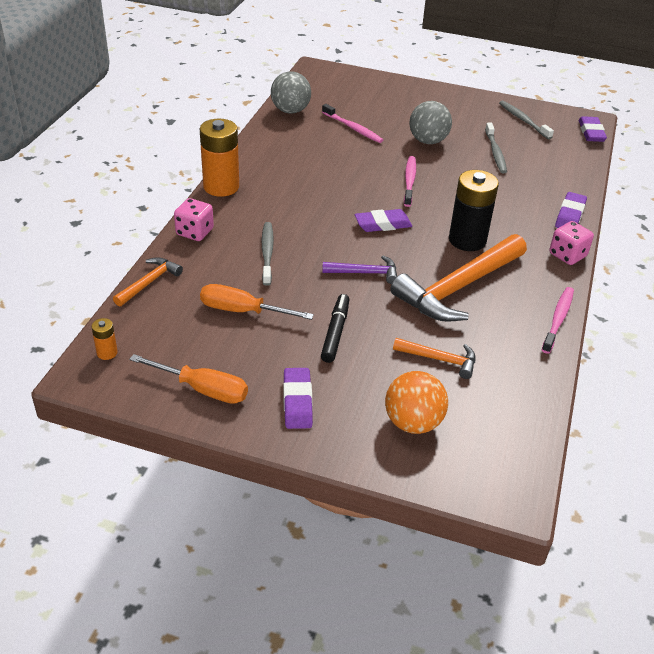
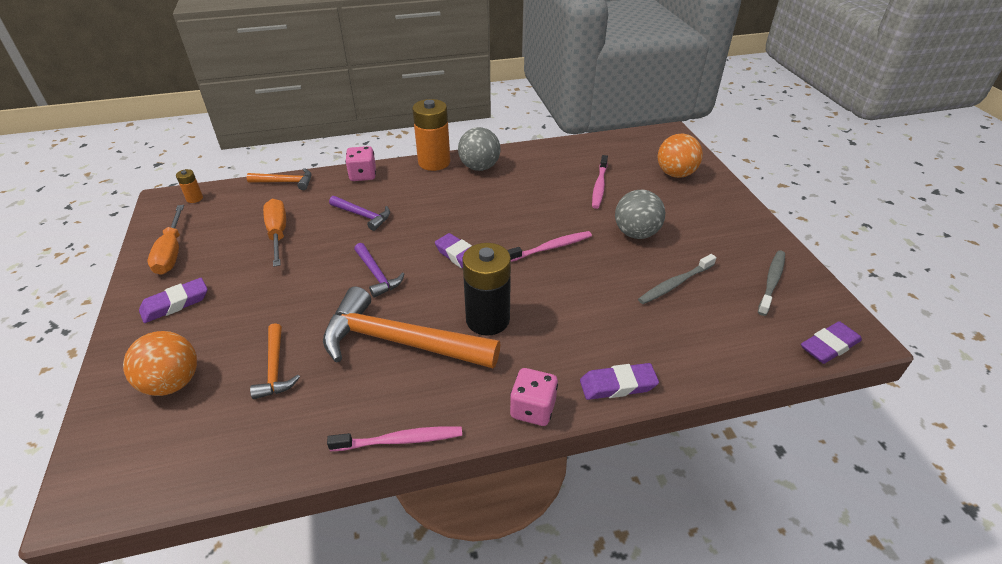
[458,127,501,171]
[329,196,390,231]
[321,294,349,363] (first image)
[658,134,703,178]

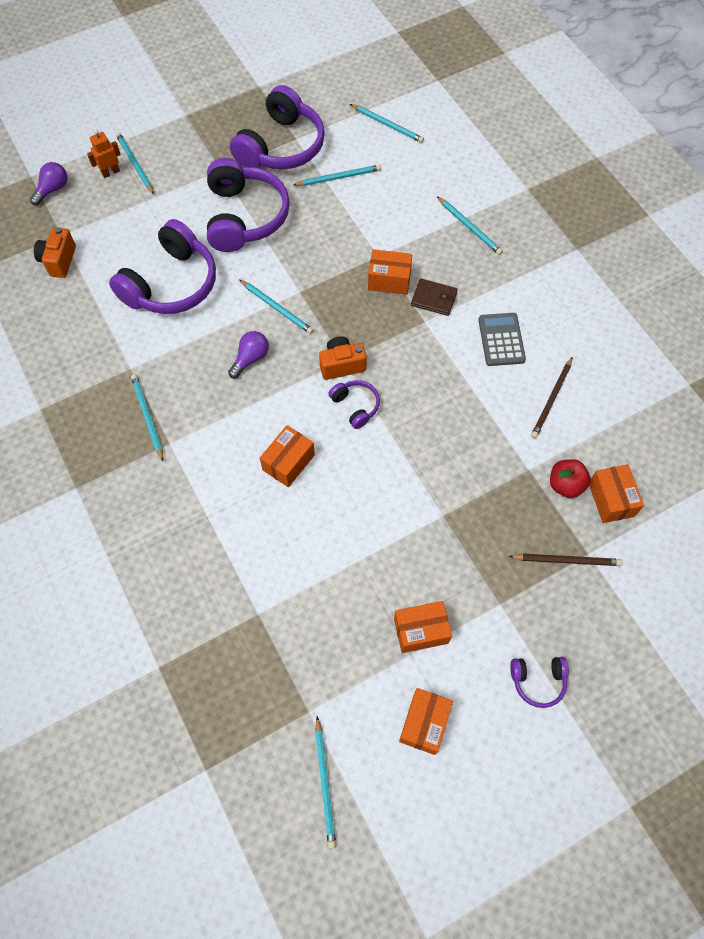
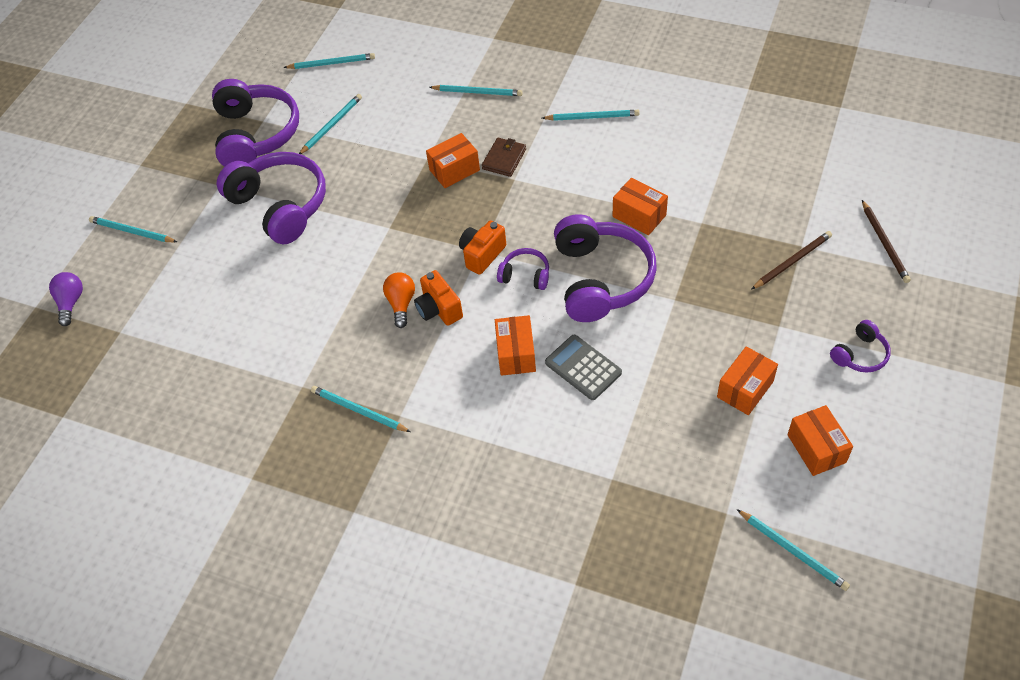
[87,130,121,178] (first image)
[554,214,657,322]
[414,270,463,326]
[482,138,526,177]
[542,110,640,121]
[545,335,622,400]
[383,272,415,328]
[862,200,911,283]
[550,459,591,498] (first image)
[613,178,668,236]

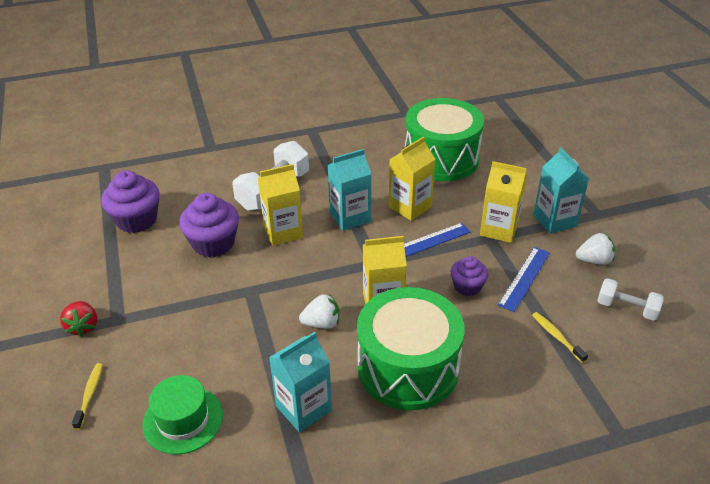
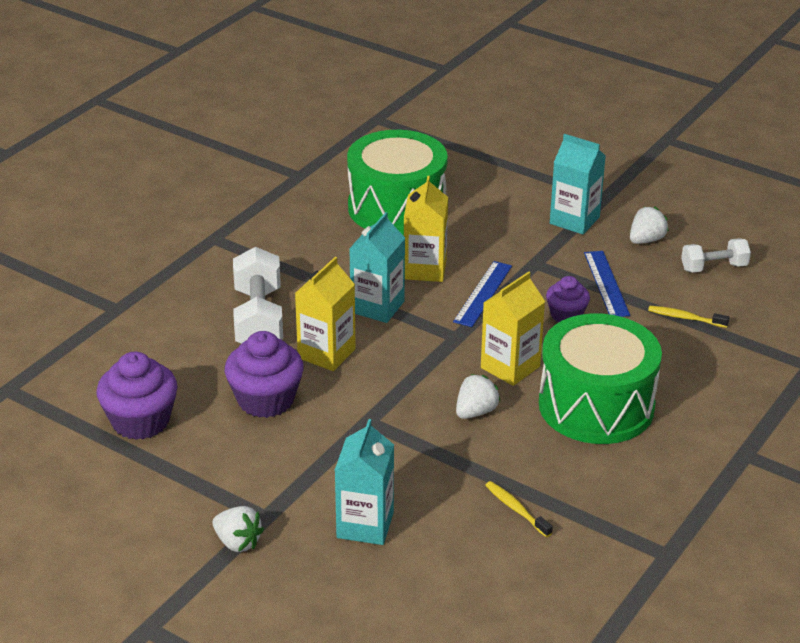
[480,161,527,243] (first image)
[212,506,264,552]
[335,419,394,545]
[485,481,553,537]
[142,375,223,455] (first image)

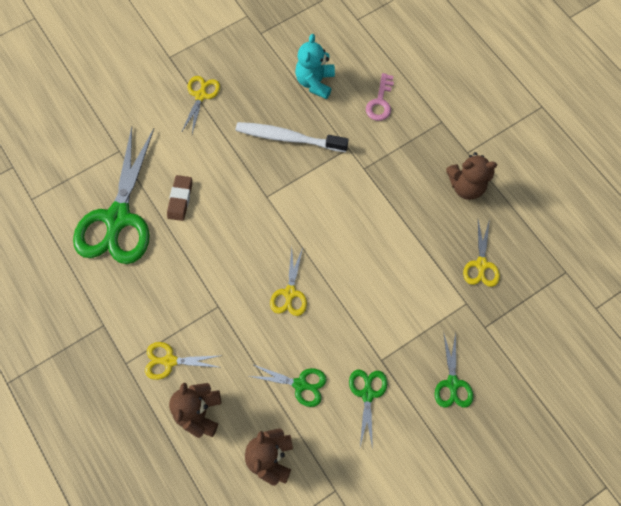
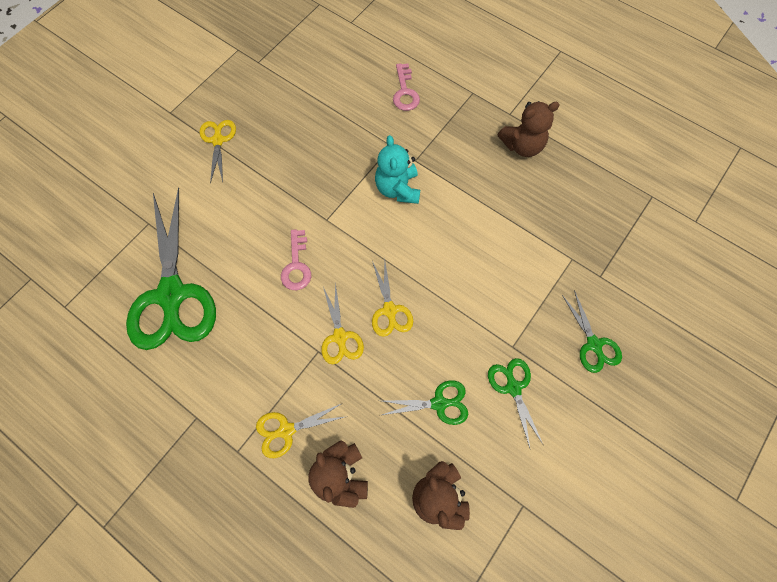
[375,135,420,204]
[236,122,348,152] (first image)
[167,175,192,221] (first image)
[321,282,364,364]
[281,229,311,290]

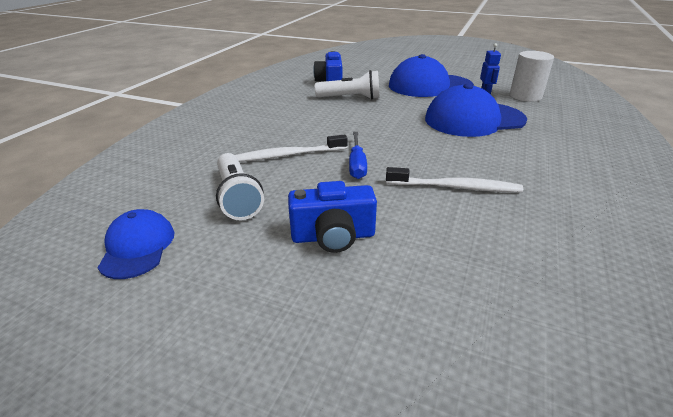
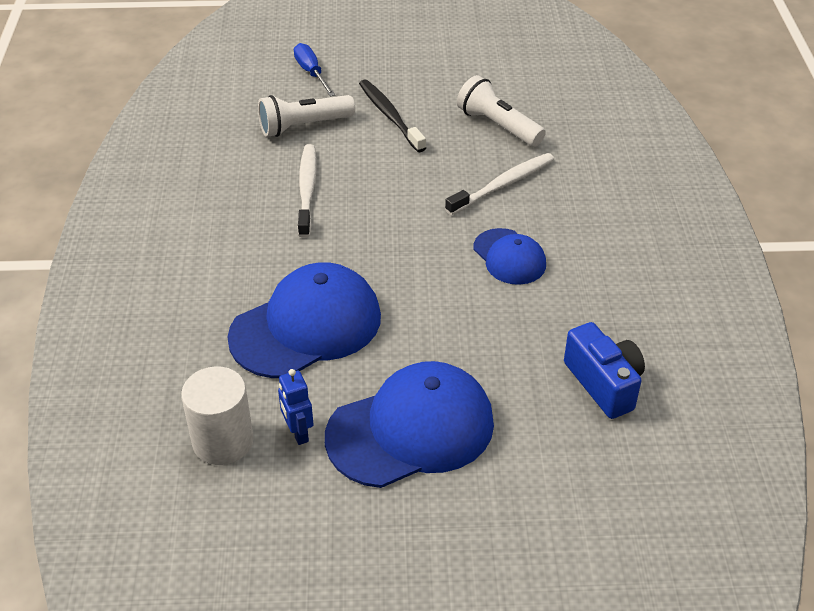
[258,95,355,137]
[294,43,335,96]
[298,144,317,238]
[359,80,426,152]
[473,228,546,285]

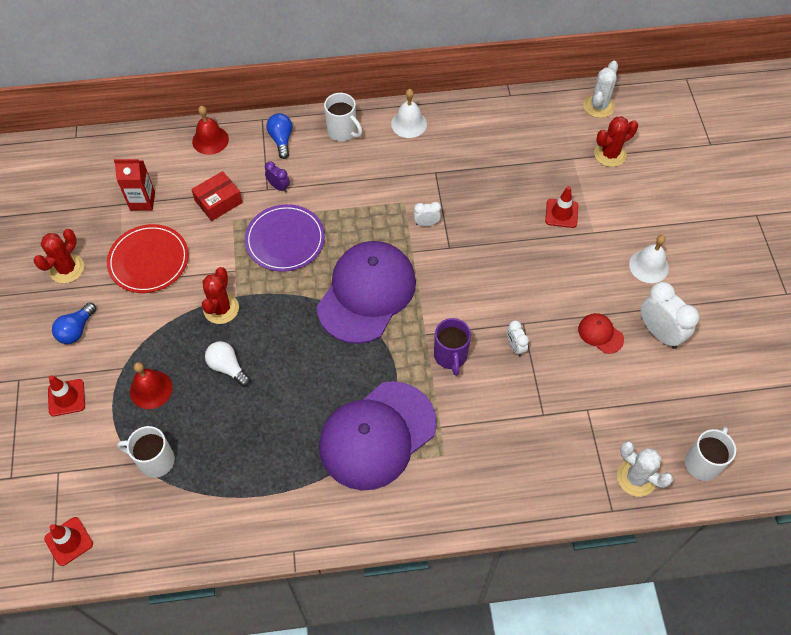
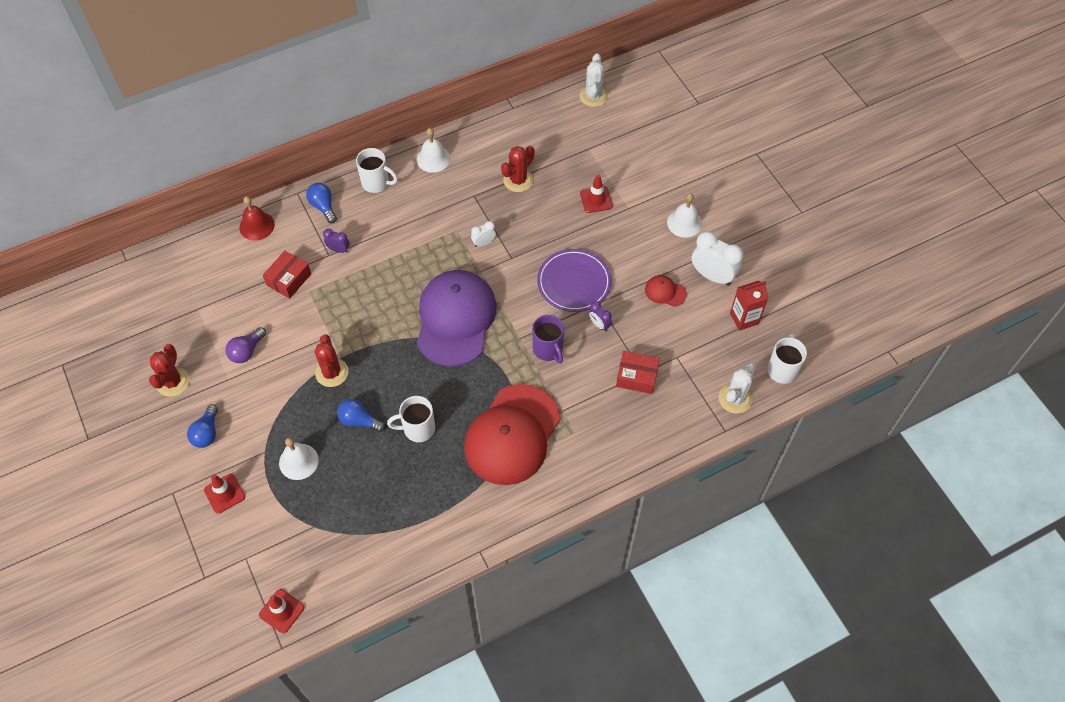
[501,146,535,192]
[730,281,768,331]
[537,249,611,312]
[225,327,266,363]
[589,301,612,331]
[337,399,385,432]
[279,437,319,480]
[464,384,560,485]
[387,396,435,442]
[719,364,756,414]
[616,351,660,394]

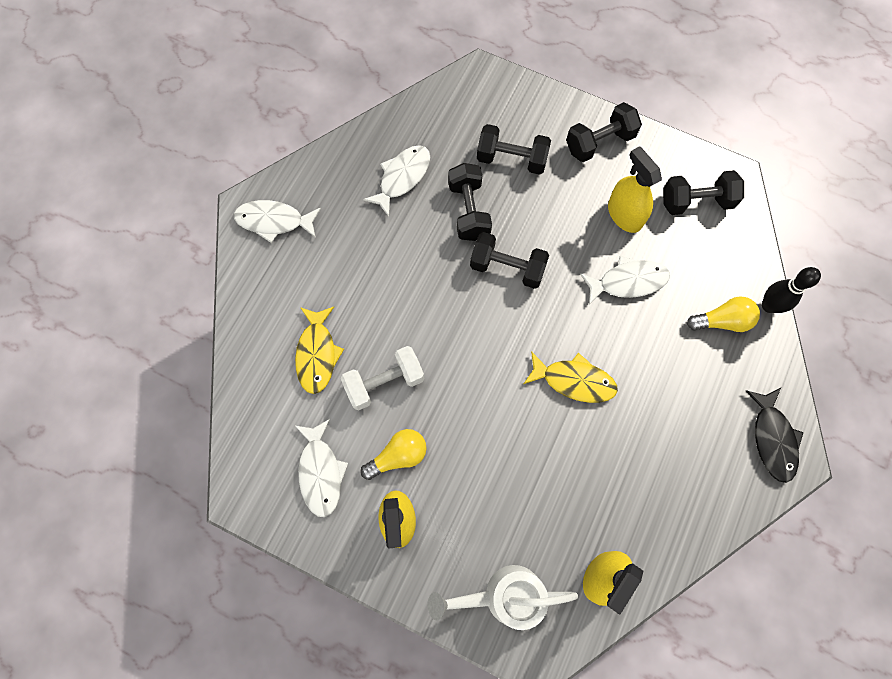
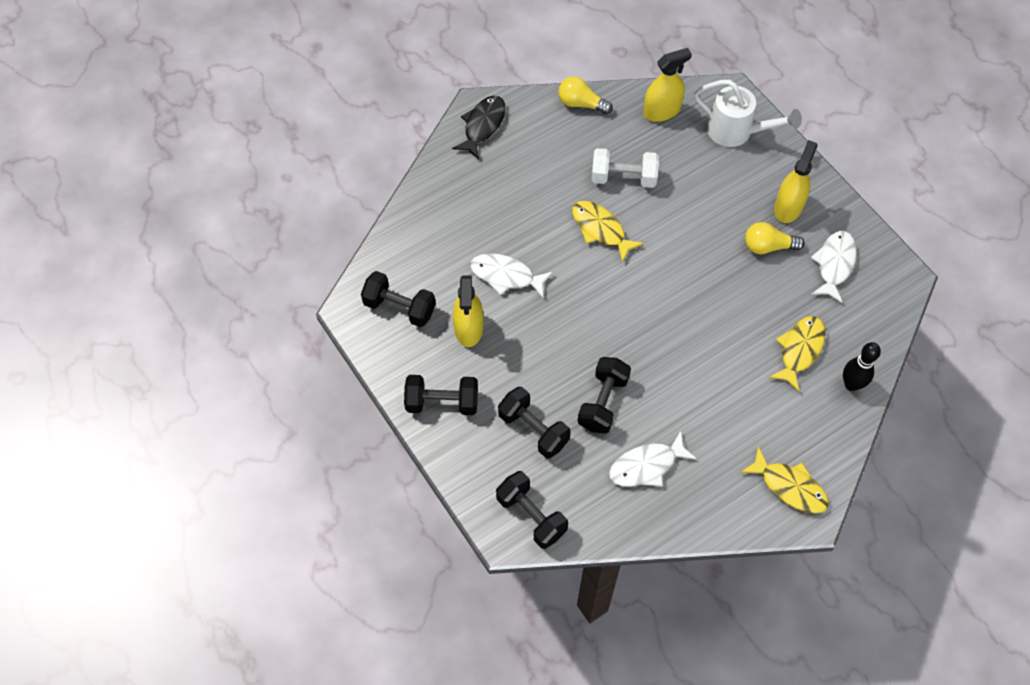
[740,446,829,513]
[496,471,568,549]
[843,342,881,391]
[558,76,613,115]
[592,148,659,188]

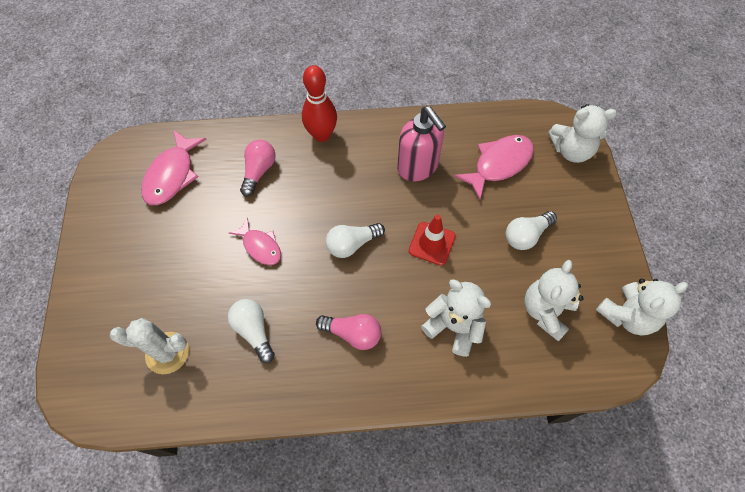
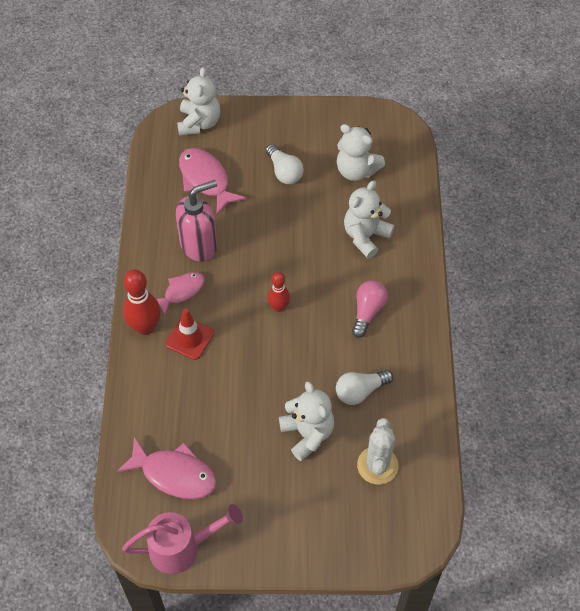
[240,140,276,196] (first image)
[166,309,214,360]
[156,272,204,315]
[267,272,290,312]
[279,381,334,461]
[122,504,243,574]

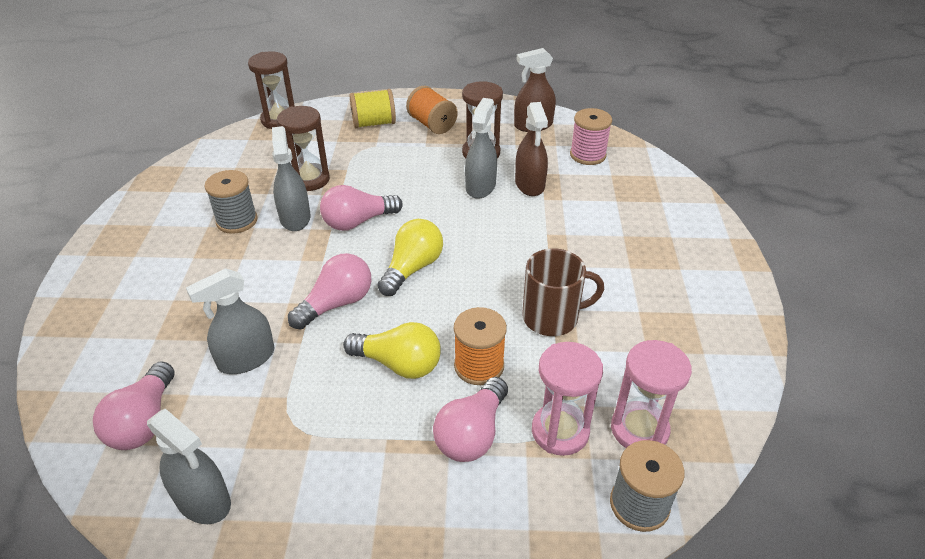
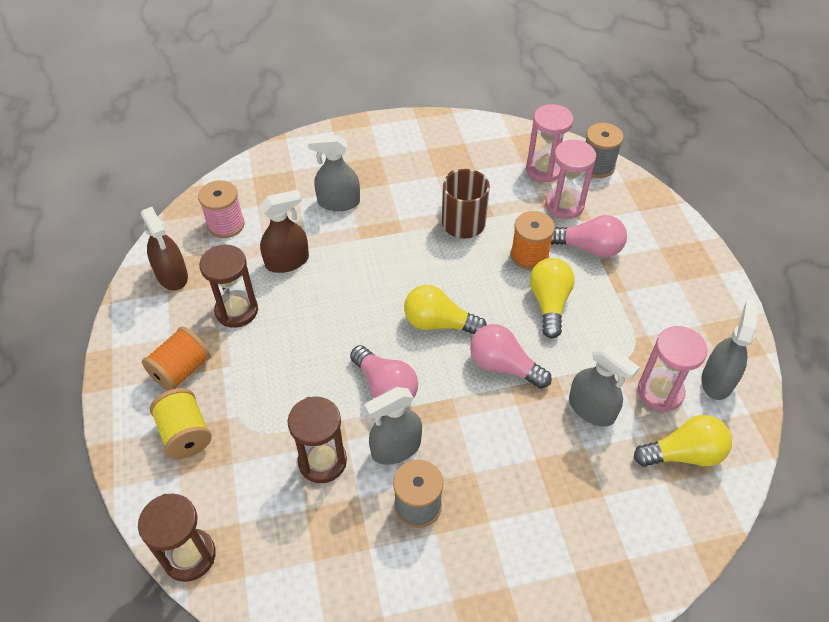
[308,135,360,211]
[634,415,732,467]
[638,326,707,412]

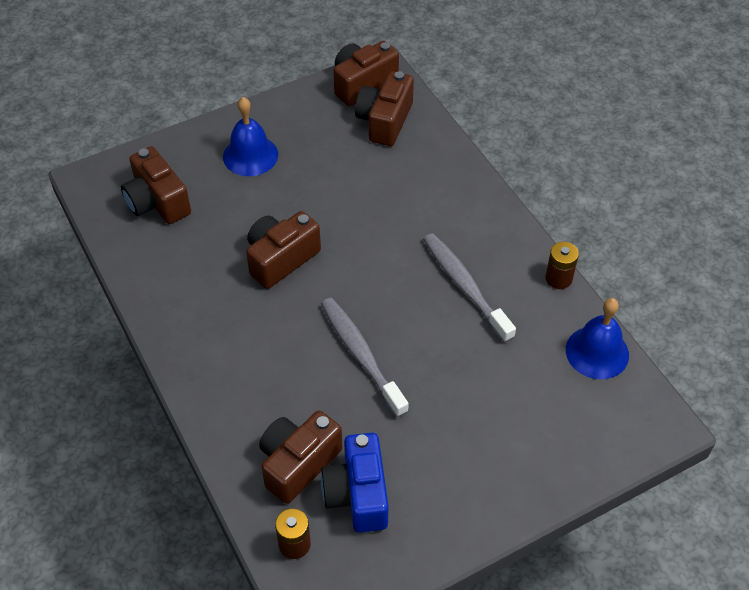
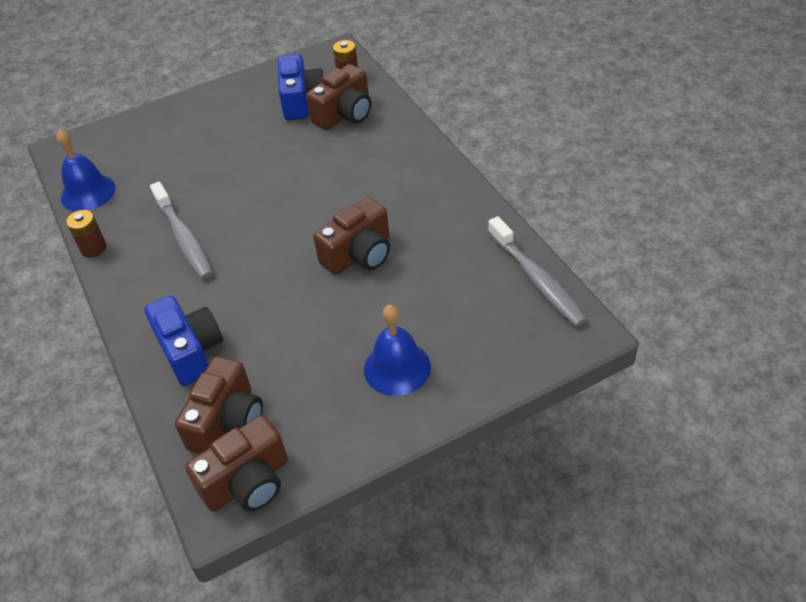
[121,146,191,224] (first image)
[488,216,587,327]
[145,296,223,386]

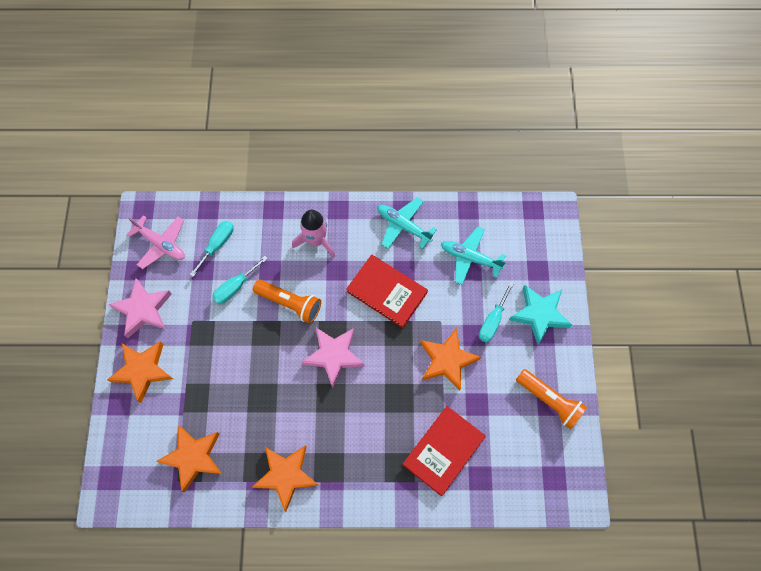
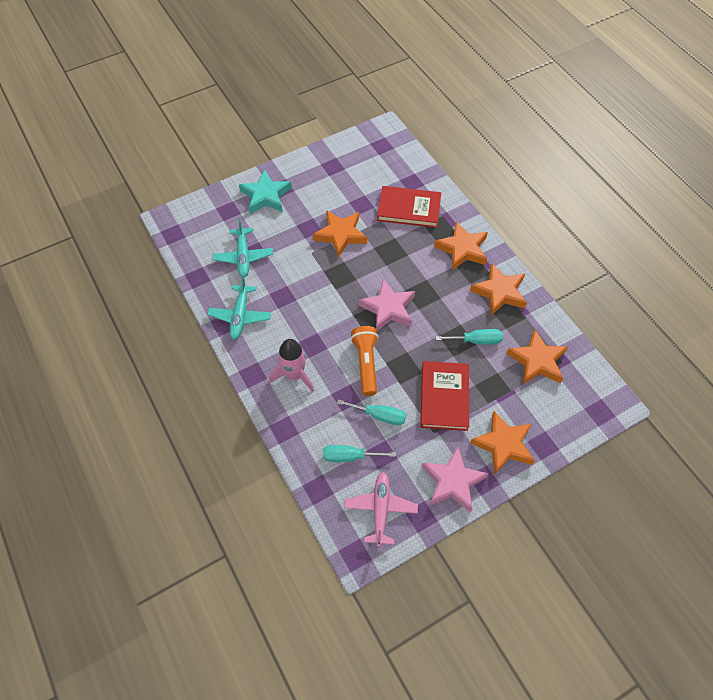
[420,361,469,431]
[436,329,503,345]
[516,369,588,430] (first image)
[434,221,488,270]

